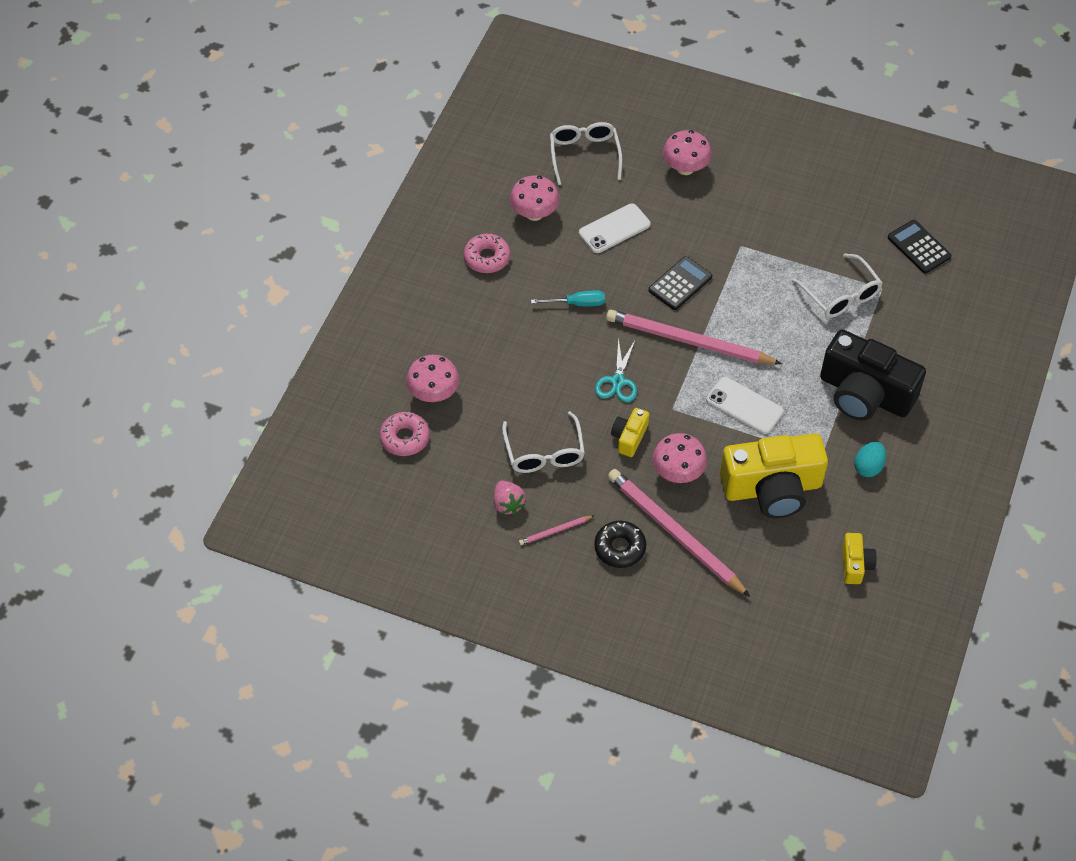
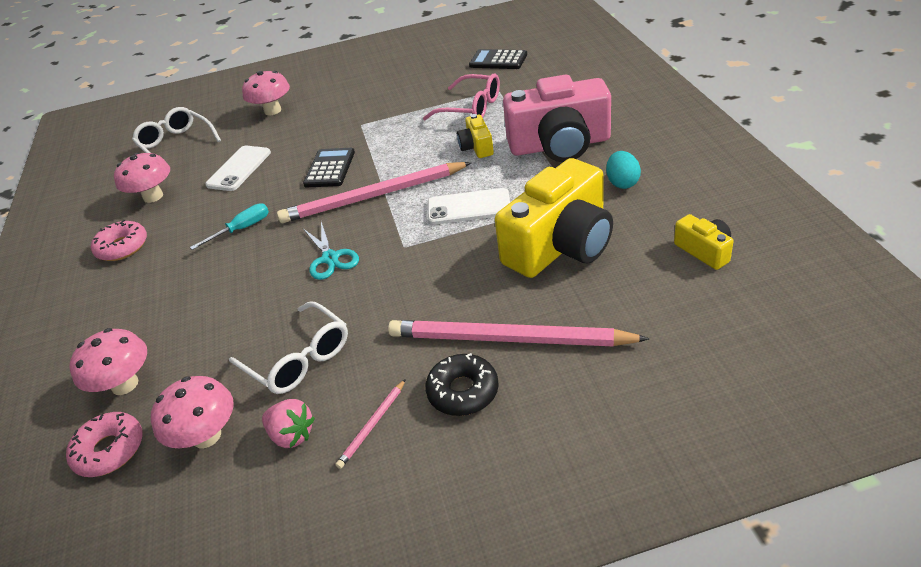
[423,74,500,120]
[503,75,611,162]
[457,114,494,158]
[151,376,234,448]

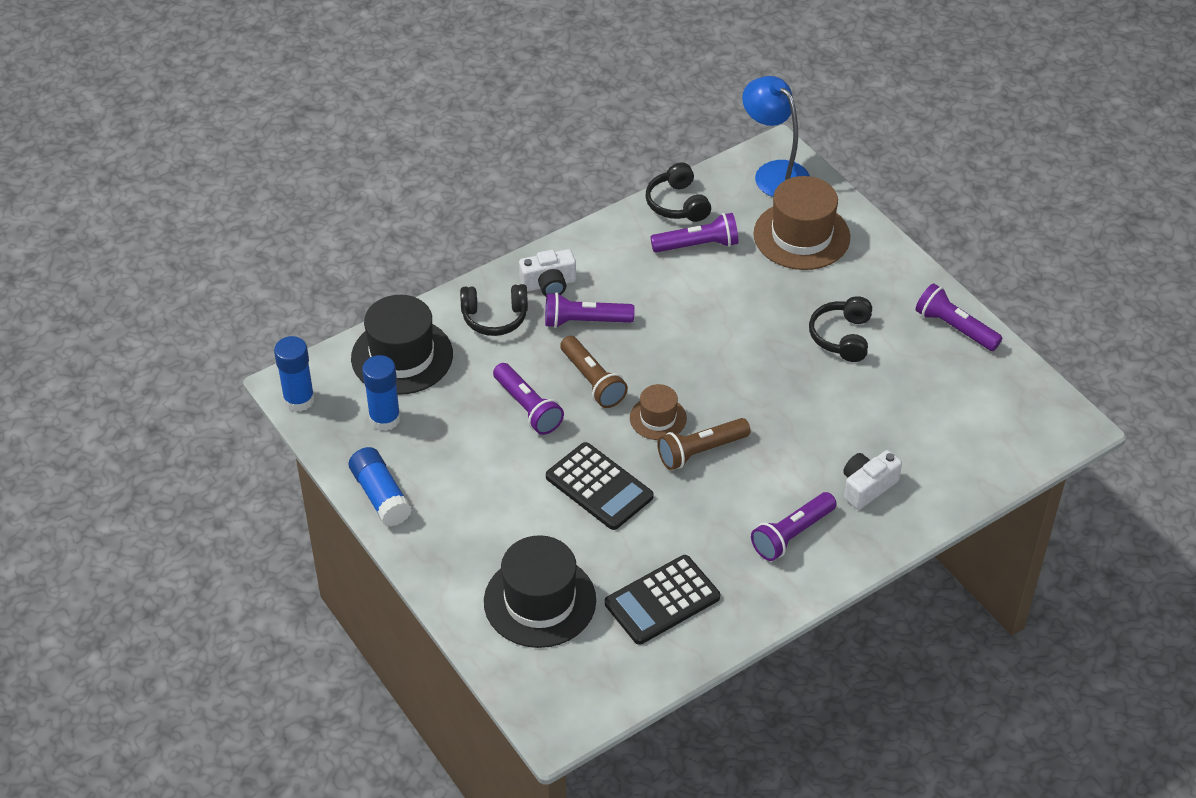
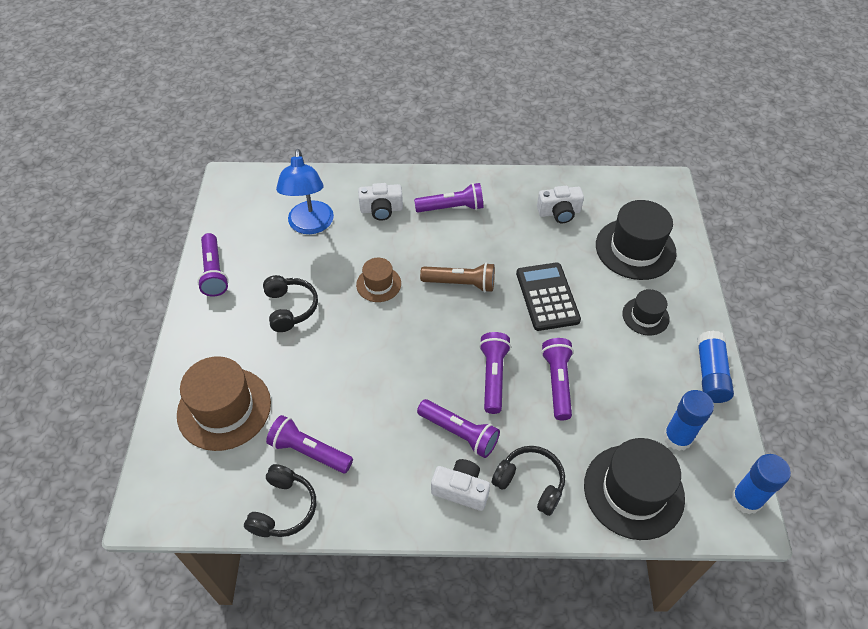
[276,149,334,234]
[263,275,318,332]
[479,332,511,414]
[356,258,401,302]
[537,186,584,223]
[622,289,670,336]

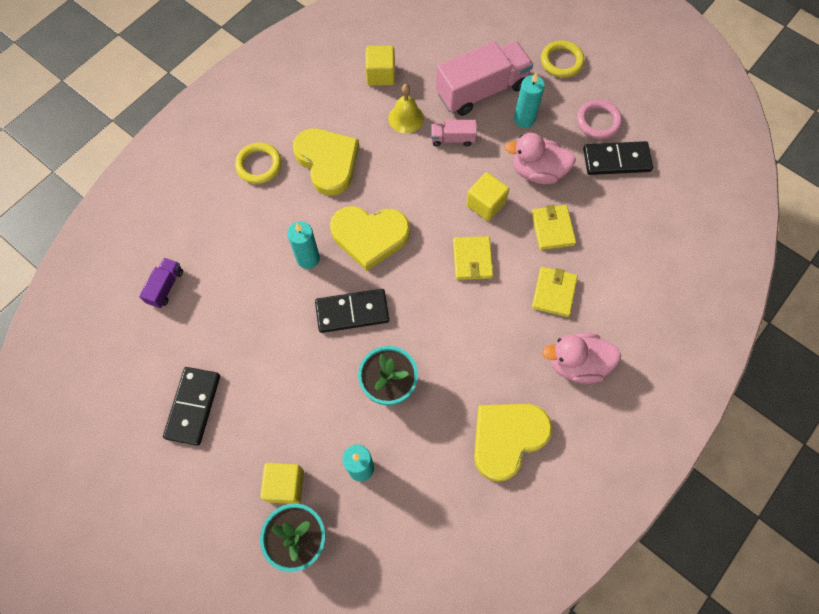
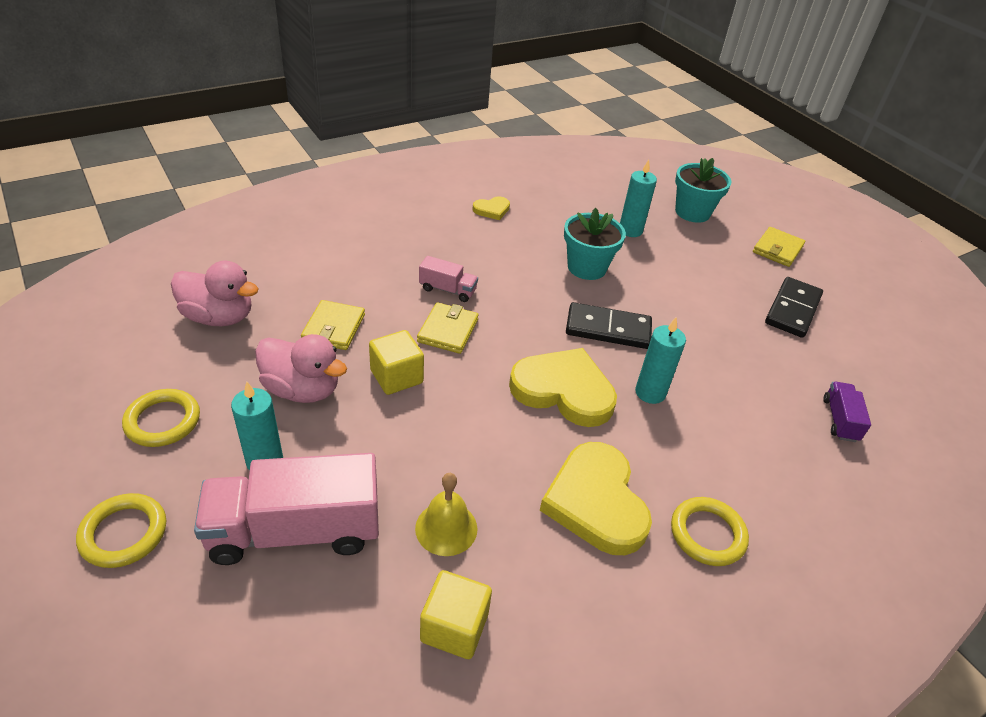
[122,389,200,447]
[419,256,478,302]
[583,141,653,175] (first image)
[823,382,871,442]
[753,227,805,267]
[171,261,258,326]
[472,196,510,220]
[260,463,304,504] (first image)

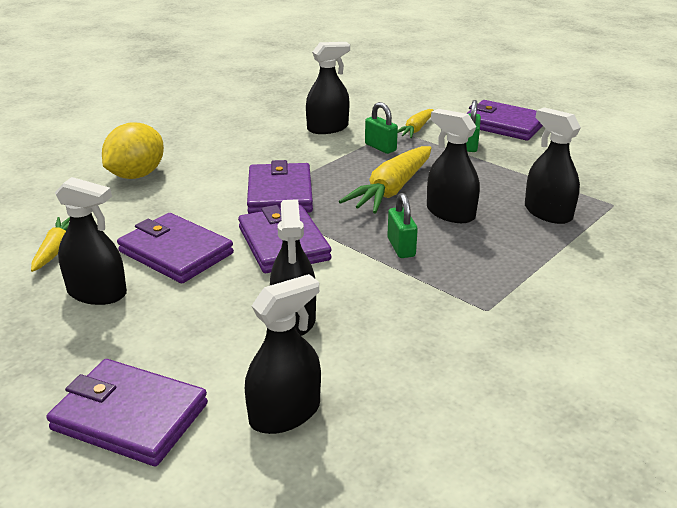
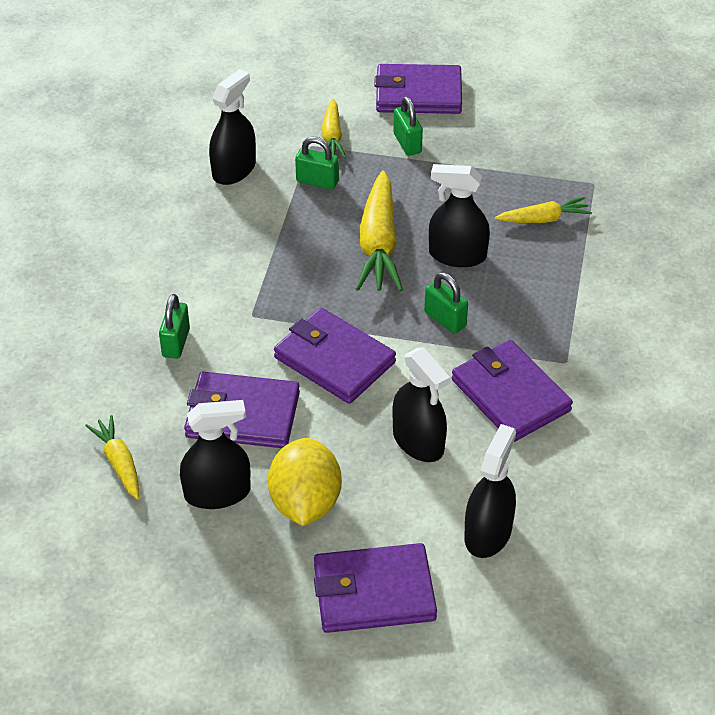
[495,197,592,223]
[268,438,342,526]
[452,340,573,442]
[159,294,190,359]

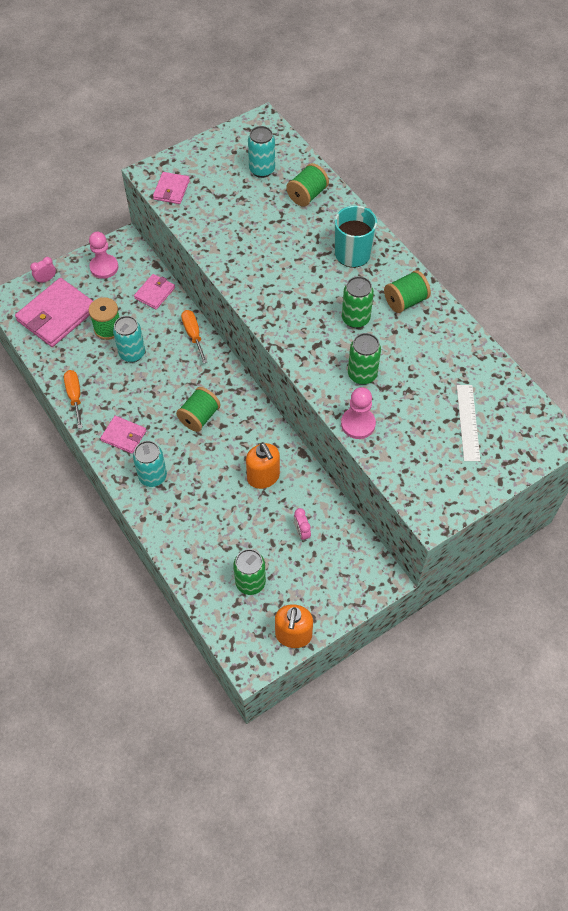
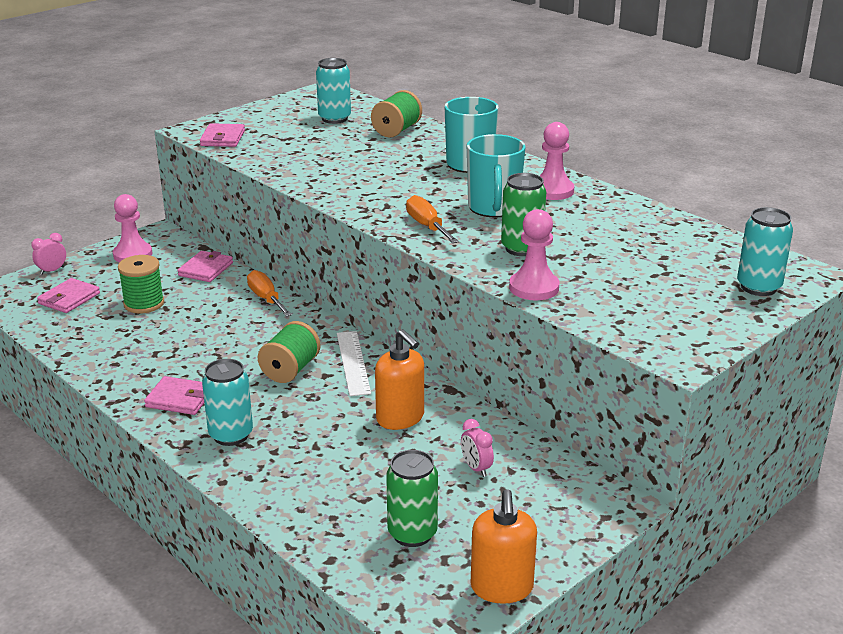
[540,122,574,200]
[467,134,526,218]
[37,278,100,313]
[737,207,793,296]
[406,195,459,243]
[337,331,371,396]

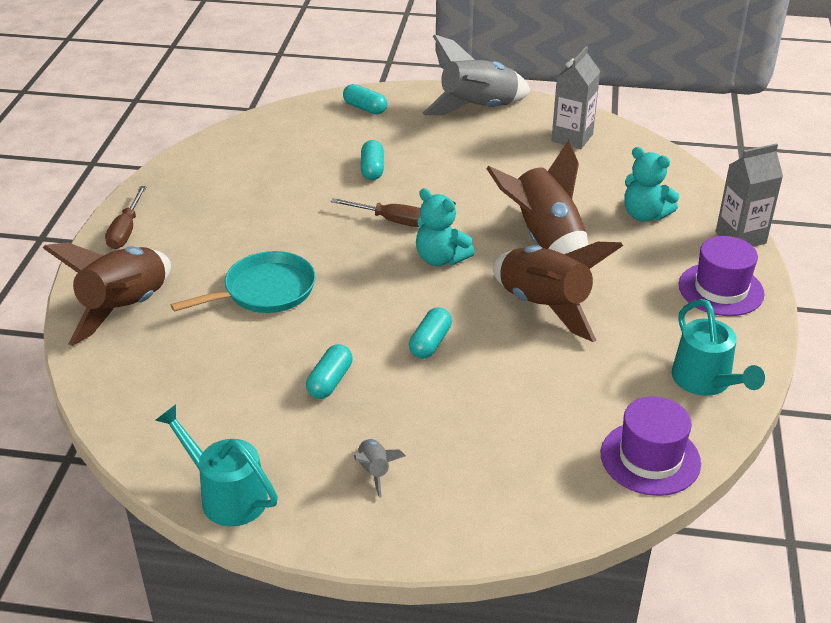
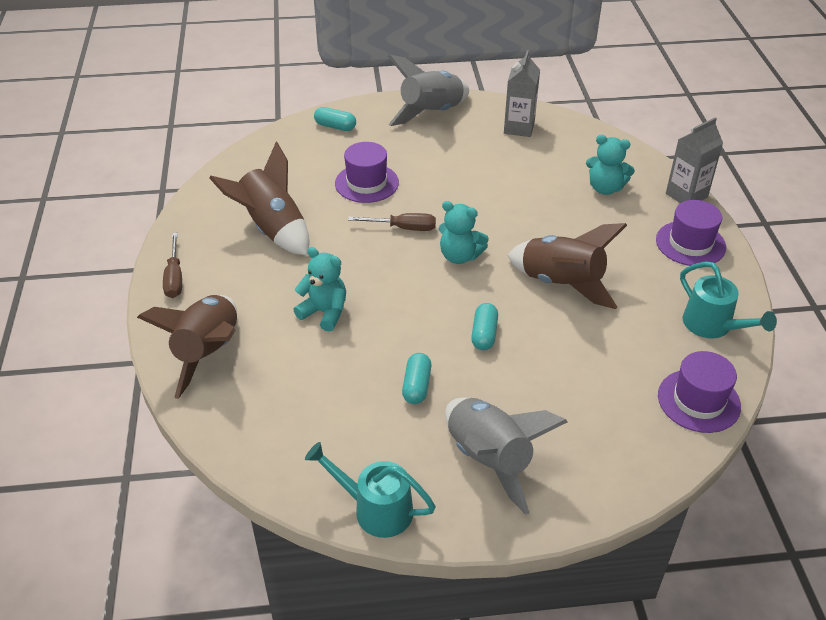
[335,142,399,203]
[209,142,309,255]
[293,247,346,332]
[445,398,568,515]

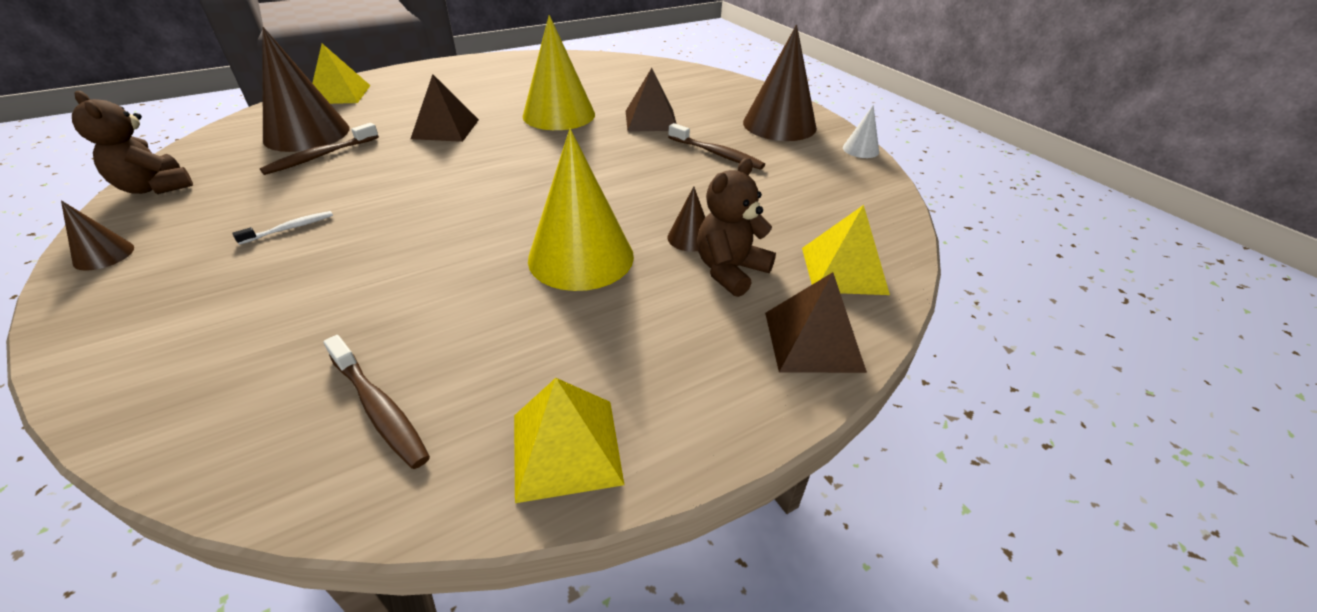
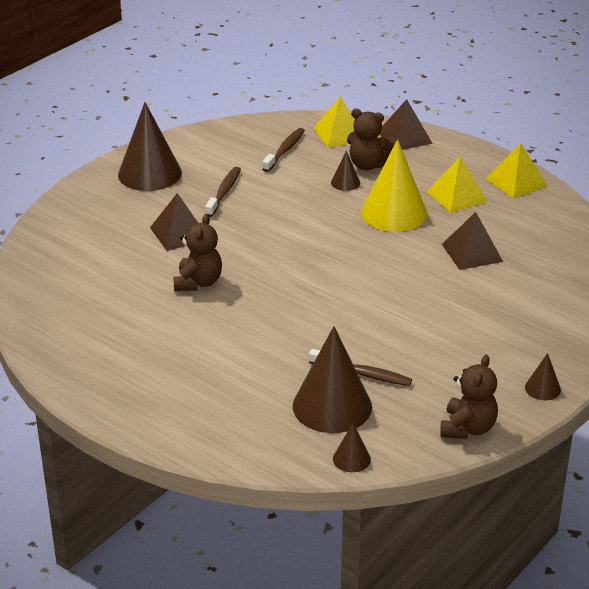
[173,214,222,291]
[426,157,488,213]
[442,212,503,270]
[843,105,879,158] (first image)
[232,211,333,245] (first image)
[262,128,305,172]
[333,423,371,472]

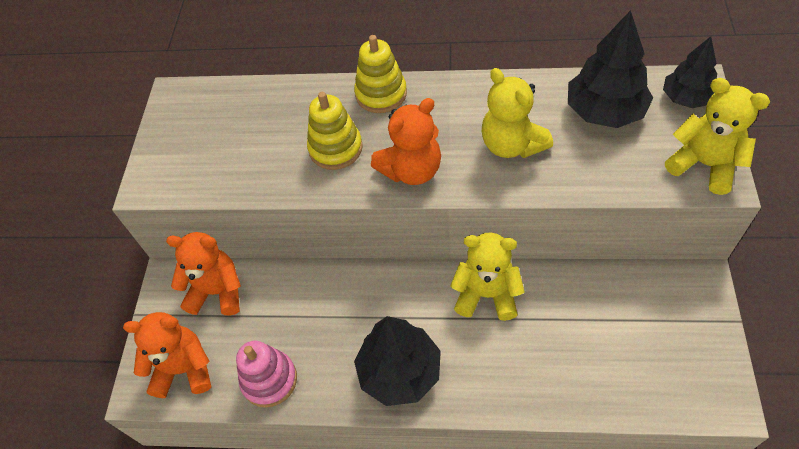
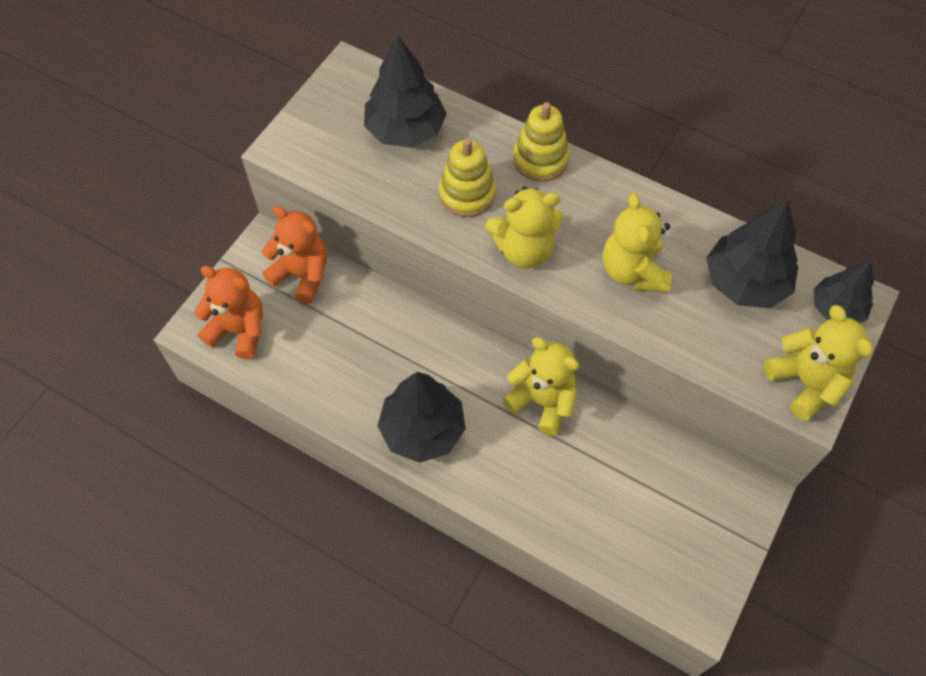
[485,187,563,268]
[236,341,297,408] (first image)
[364,36,447,148]

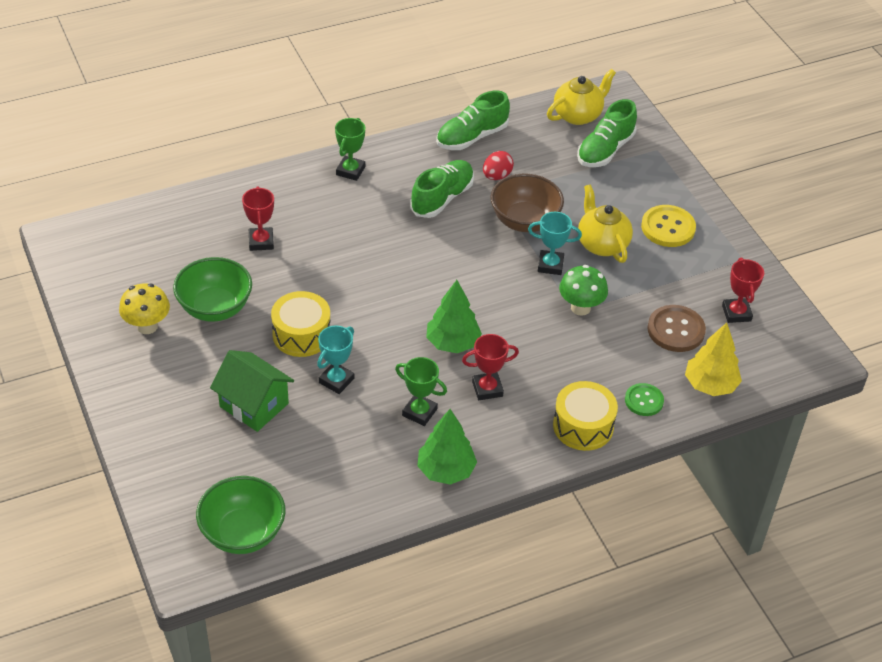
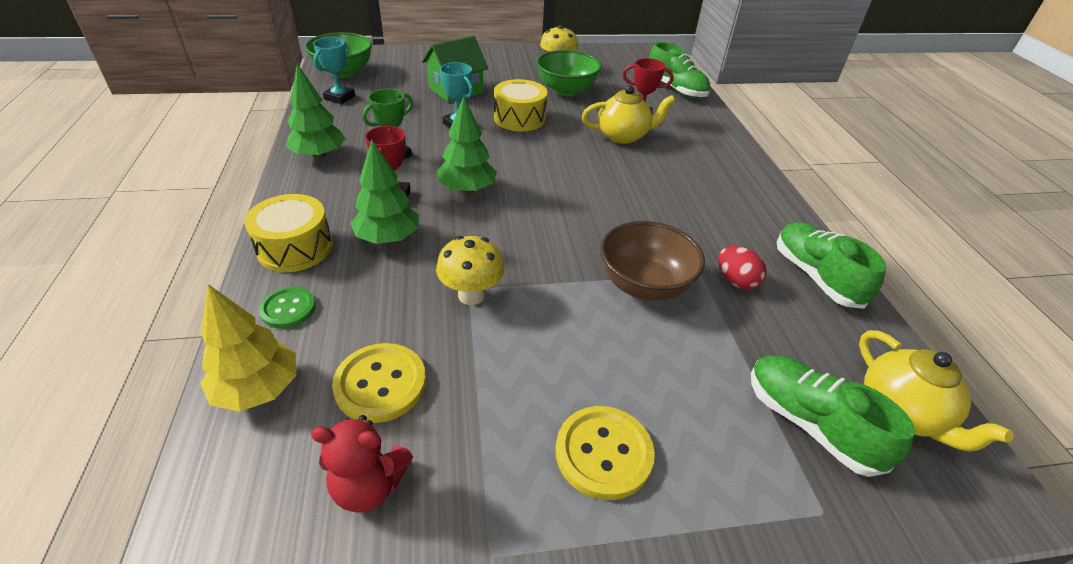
[335,118,365,181] (first image)
[649,42,710,98]
[582,85,675,144]
[313,37,355,104]
[311,415,413,513]
[436,236,505,305]
[332,343,426,423]
[350,140,419,244]

